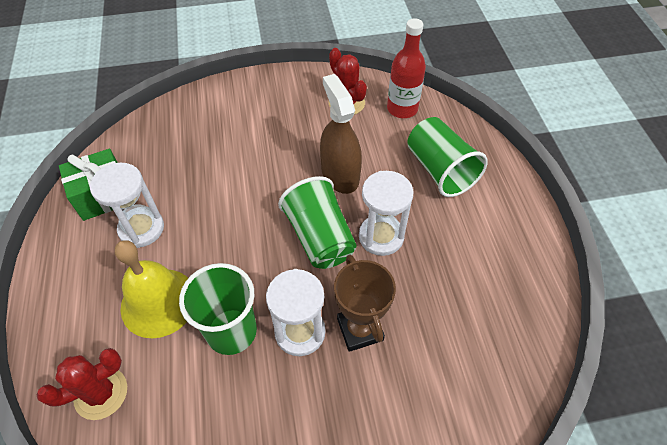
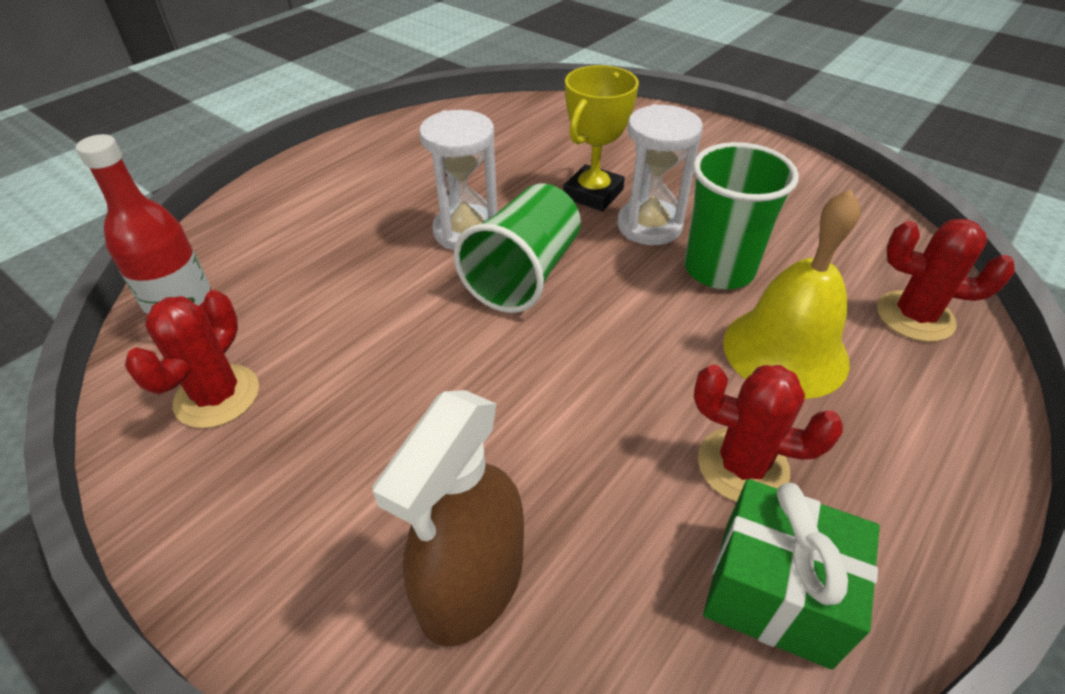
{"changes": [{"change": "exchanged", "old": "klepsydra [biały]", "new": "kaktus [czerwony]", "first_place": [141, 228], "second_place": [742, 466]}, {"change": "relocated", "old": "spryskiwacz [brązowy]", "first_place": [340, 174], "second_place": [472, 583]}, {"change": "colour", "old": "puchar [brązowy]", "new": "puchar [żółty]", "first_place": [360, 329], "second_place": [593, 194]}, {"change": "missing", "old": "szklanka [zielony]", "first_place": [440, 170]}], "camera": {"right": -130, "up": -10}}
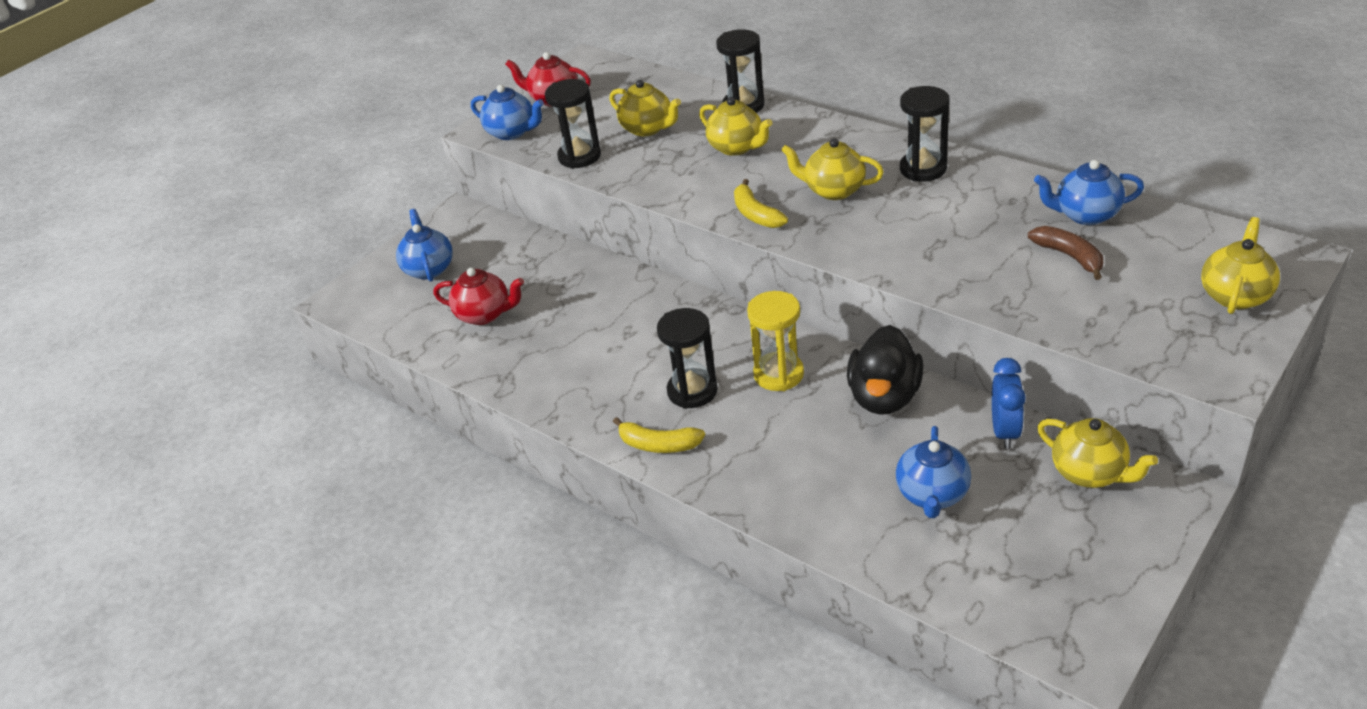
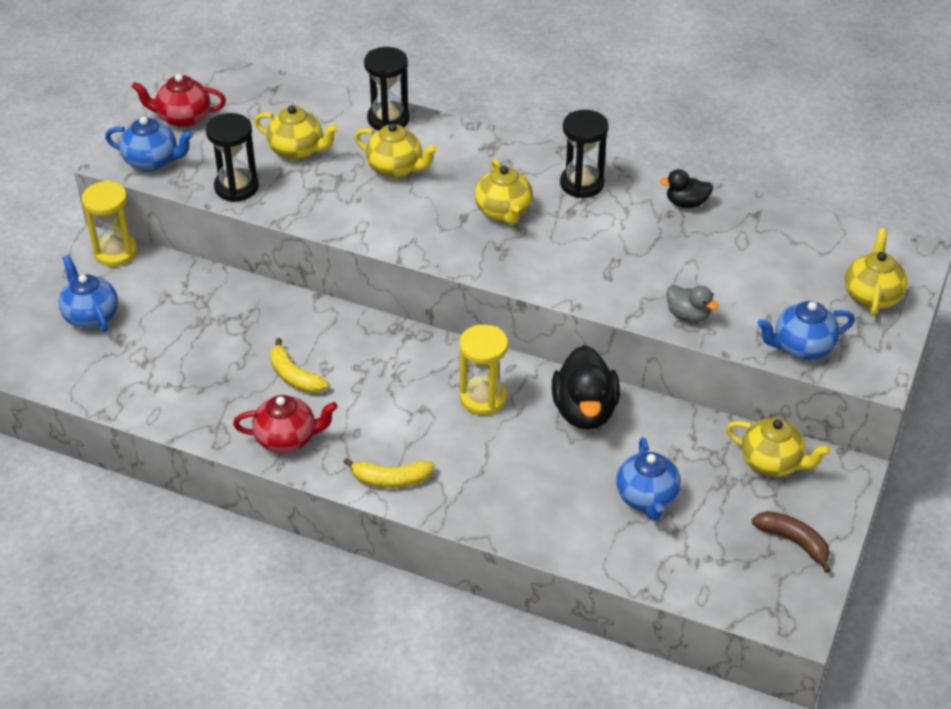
{"changes": [{"change": "relocated", "old": "imbryk [czerwony]", "first_place": [485, 314], "second_place": [287, 439]}, {"change": "missing", "old": "klepsydra [czarny]", "first_place": [692, 391]}, {"change": "relocated", "old": "banan [żółty]", "first_place": [756, 214], "second_place": [294, 376]}, {"change": "spun", "old": "imbryk [żółty]", "first_place": [833, 190], "second_place": [504, 212], "degrees": -105}, {"change": "missing", "old": "budzik [niebieski]", "first_place": [1005, 431]}, {"change": "relocated", "old": "banan [brązowy]", "first_place": [1069, 256], "second_place": [794, 542]}, {"change": "relocated", "old": "imbryk [niebieski]", "first_place": [1085, 215], "second_place": [802, 347]}, {"change": "appeared", "new": "klepsydra [żółty]", "second_place": [116, 252]}, {"change": "appeared", "new": "kaczka [czarny]", "second_place": [686, 203]}, {"change": "appeared", "new": "kaczka [szary]", "second_place": [688, 315]}], "camera": {"right": -20, "up": 5}}
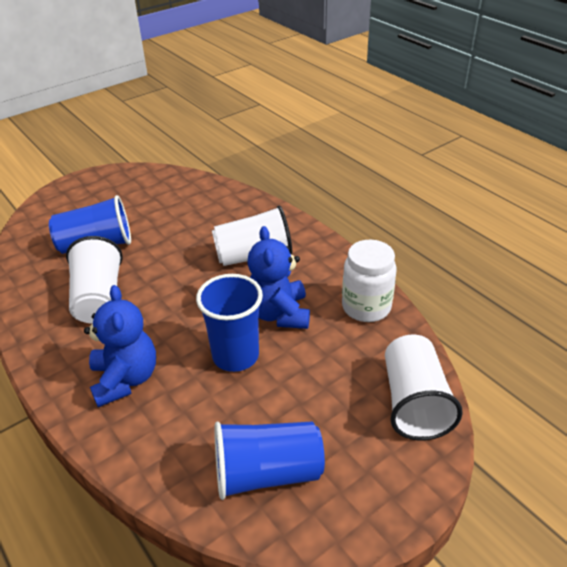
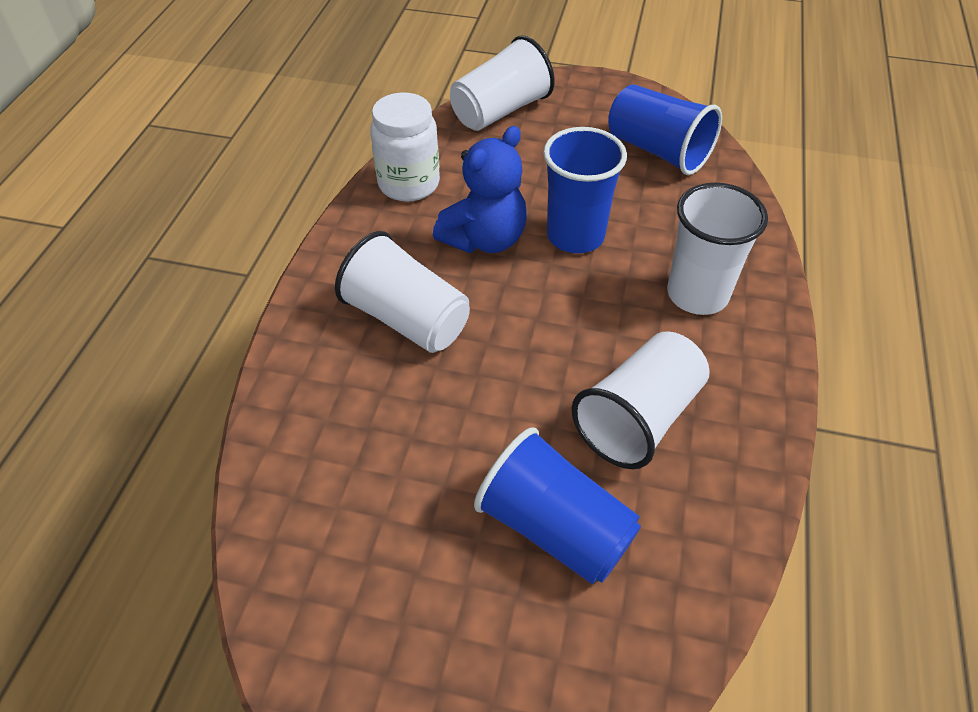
{"changes": [{"change": "exchanged", "old": "miś [niebieski]", "new": "szklanka [biały]", "first_place": [125, 379], "second_place": [697, 294]}], "camera": {"right": -130, "up": 10}}
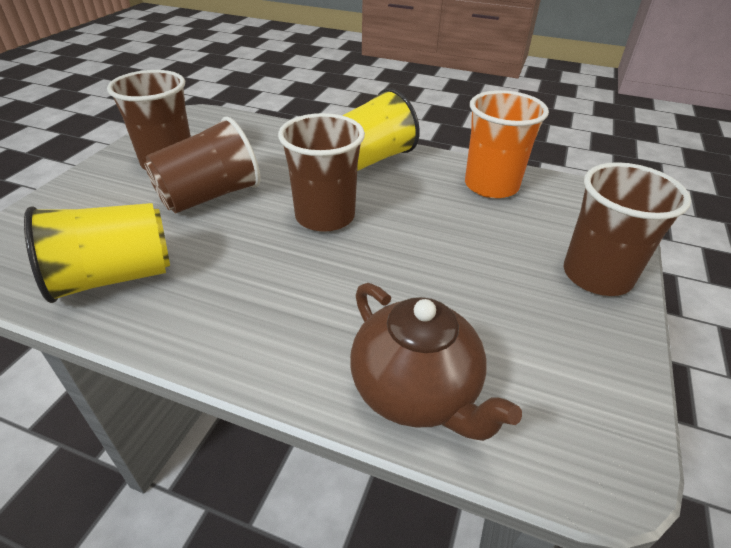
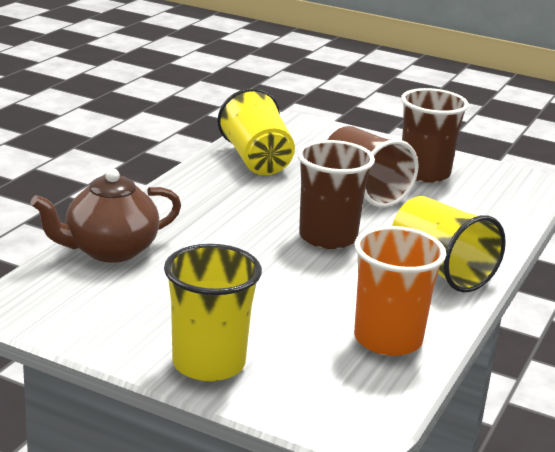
{"changes": [{"change": "colour", "old": "szklanka [brązowy]", "new": "szklanka [żółty]", "first_place": [597, 275], "second_place": [208, 363]}], "camera": {"right": 95, "up": -15}}
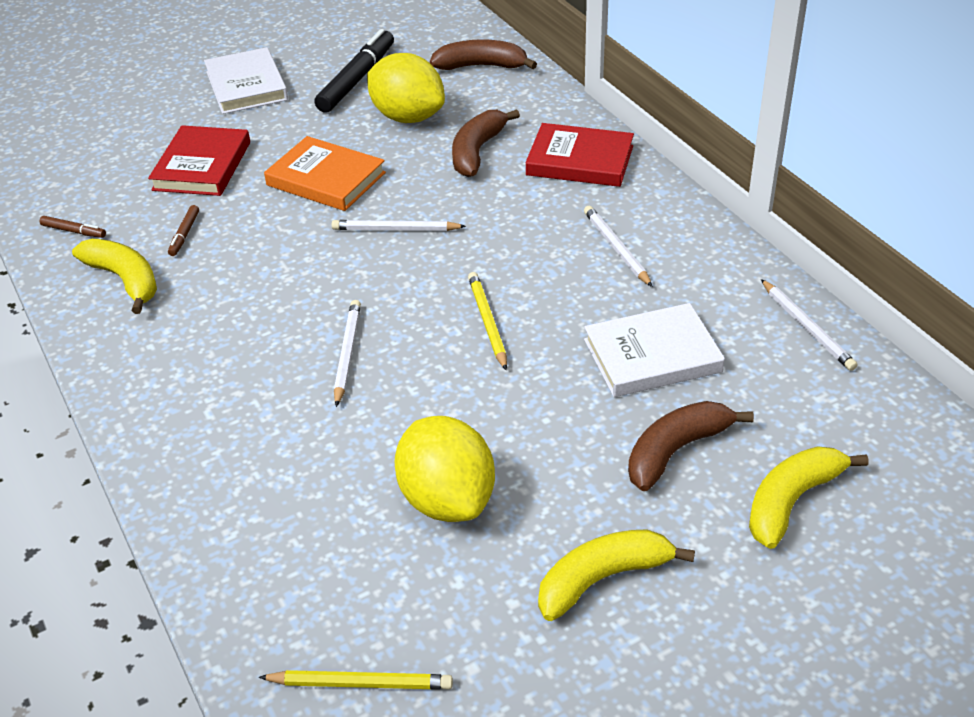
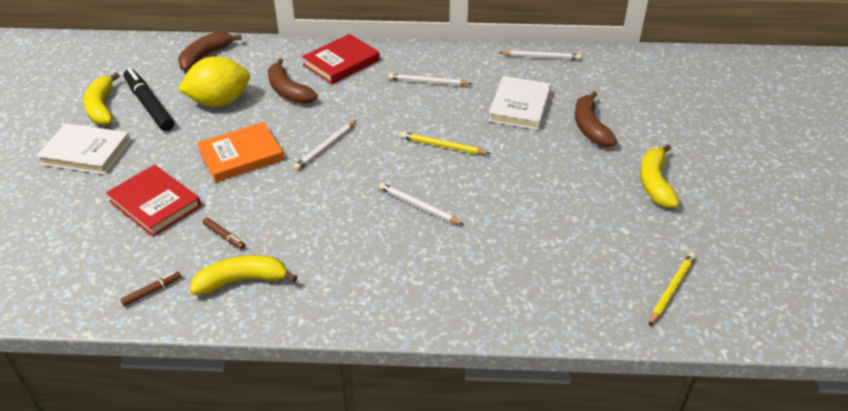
{"changes": [{"change": "missing", "old": "cytryna [żółty]", "first_place": [447, 499]}, {"change": "relocated", "old": "banan [żółty]", "first_place": [791, 501], "second_place": [102, 107]}], "camera": {"right": -60, "up": 0}}
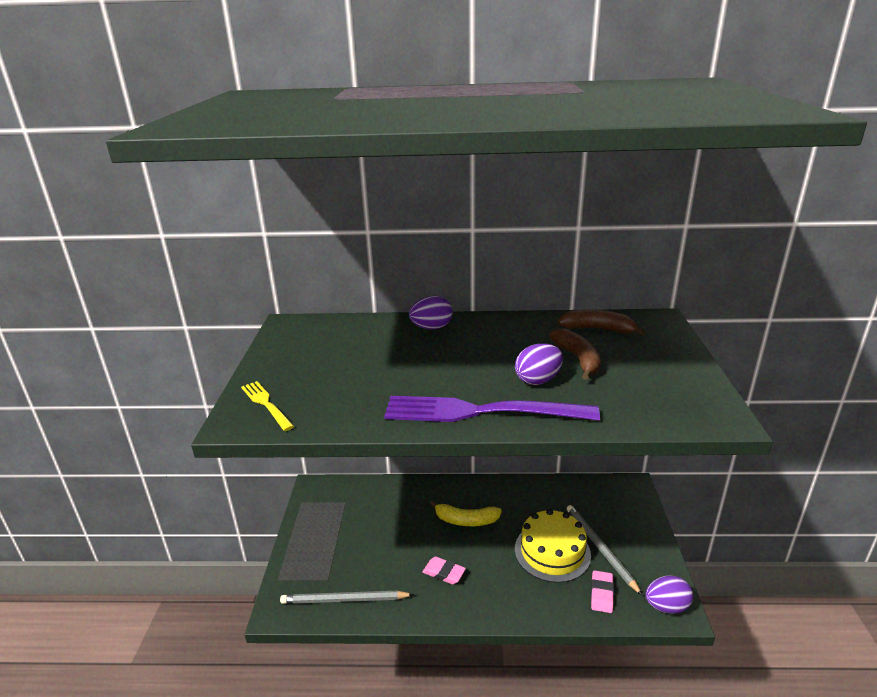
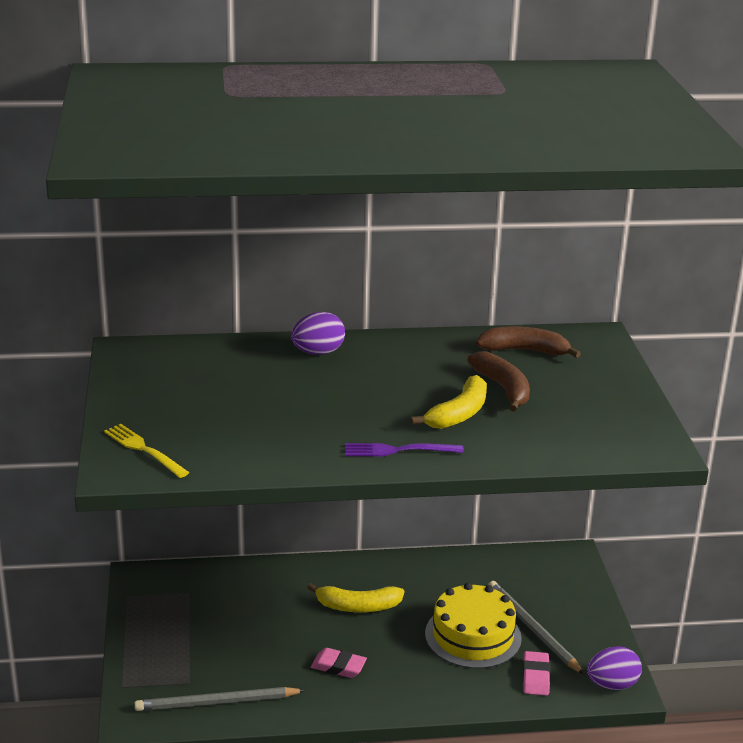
{"changes": [{"change": "size", "old": "widelec [fioletowy]", "first_place": [480, 412], "second_place": [398, 450], "factor": 0.49}, {"change": "exchanged", "old": "jajko [fioletowy]", "new": "banan [żółty]", "first_place": [538, 380], "second_place": [458, 414]}], "camera": {"right": -10, "up": 0}}
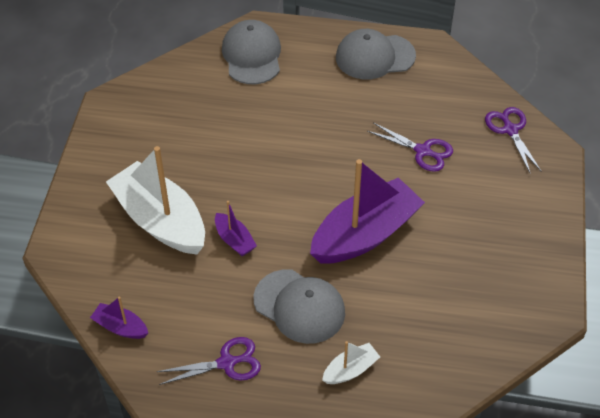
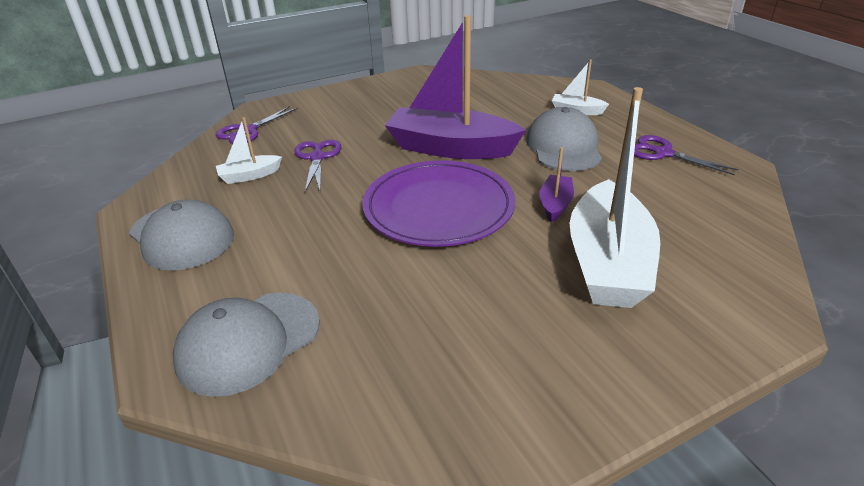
{"changes": [{"change": "missing", "old": "łódka [fioletowy]", "first_place": [120, 327]}, {"change": "appeared", "new": "łódka [biały]", "second_place": [250, 176]}, {"change": "appeared", "new": "talerz [fioletowy]", "second_place": [438, 207]}], "camera": {"right": -125, "up": -15}}
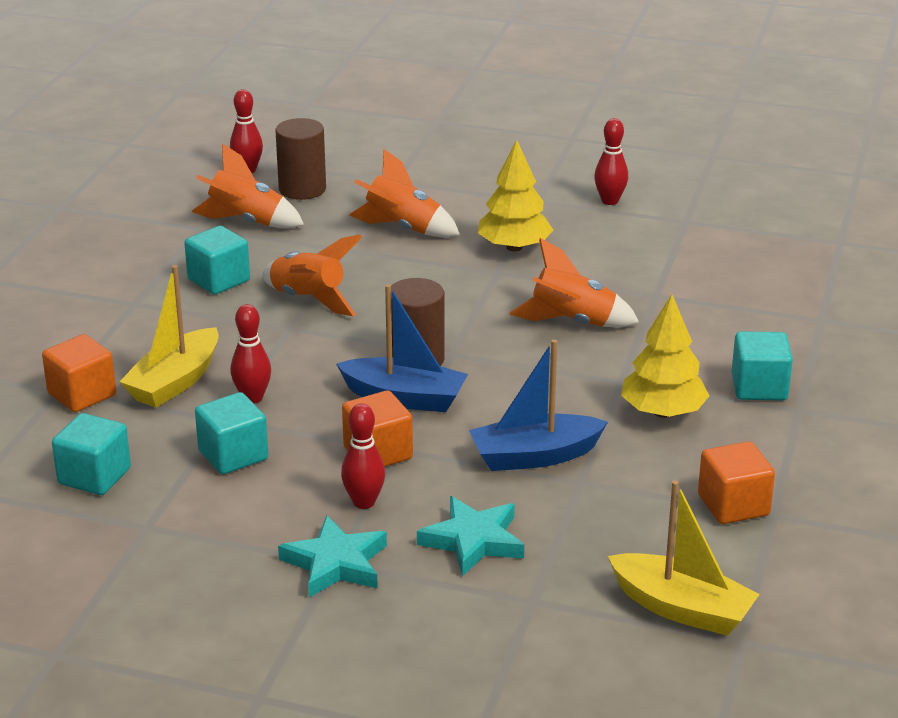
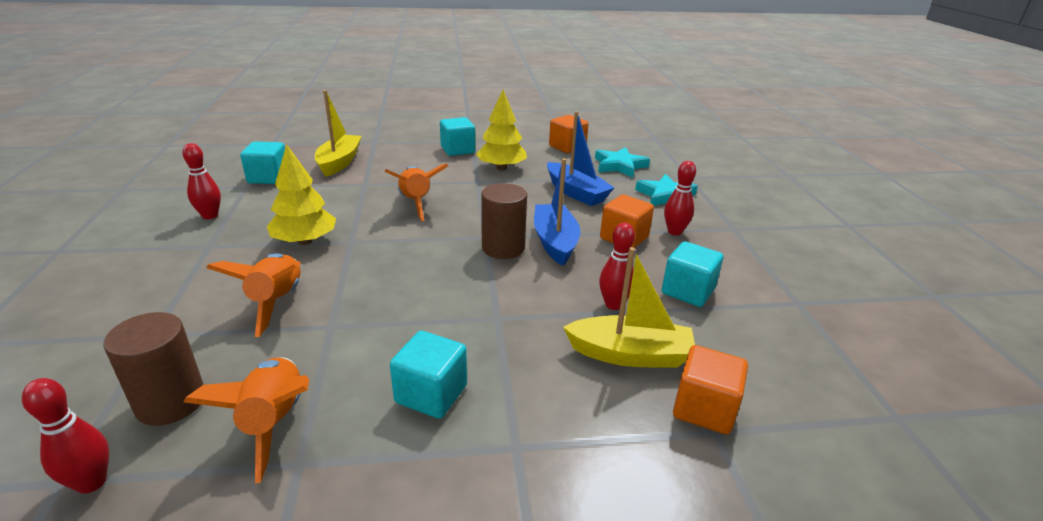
{"changes": [{"change": "relocated", "old": "sześcian [turkusowy]", "first_place": [94, 476], "second_place": [268, 178]}, {"change": "missing", "old": "rakieta [pomarańczowy]", "first_place": [308, 300]}, {"change": "relocated", "old": "gwiazda [turkusowy]", "first_place": [336, 563], "second_place": [619, 166]}, {"change": "relocated", "old": "łódka [żółty]", "first_place": [681, 609], "second_place": [339, 162]}], "camera": {"right": -115, "up": 0}}
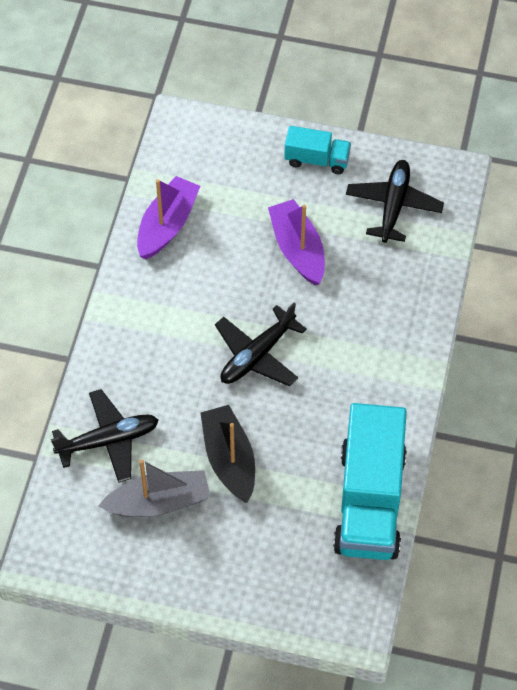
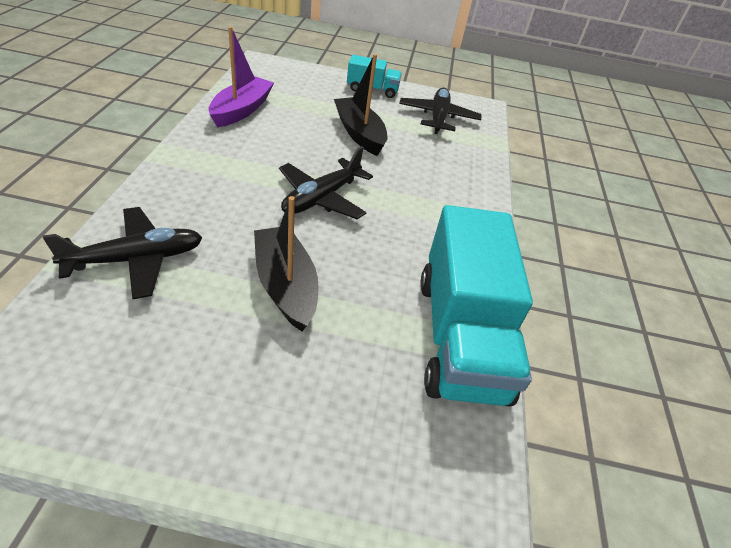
{"changes": [{"change": "missing", "old": "łódka [szary]", "first_place": [159, 502]}, {"change": "colour", "old": "łódka [fioletowy]", "new": "łódka [czarny]", "first_place": [298, 249], "second_place": [359, 133]}], "camera": {"right": -10, "up": -15}}
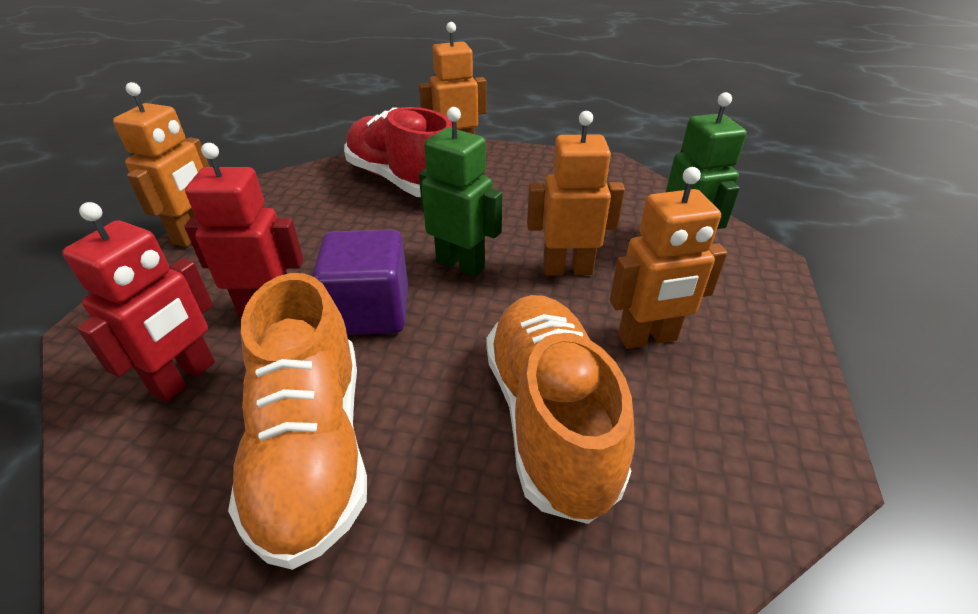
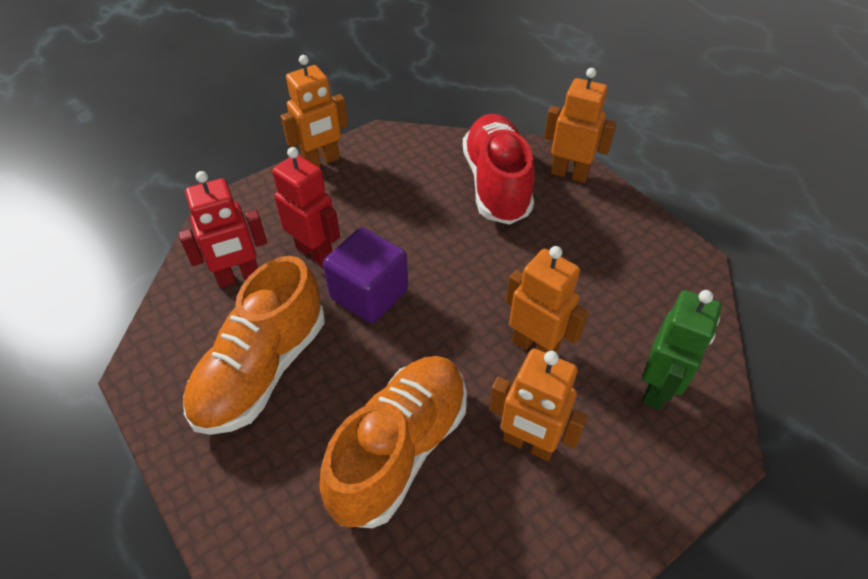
{"changes": [{"change": "missing", "old": "robot [zielony]", "first_place": [460, 264]}], "camera": {"right": 40, "up": 10}}
